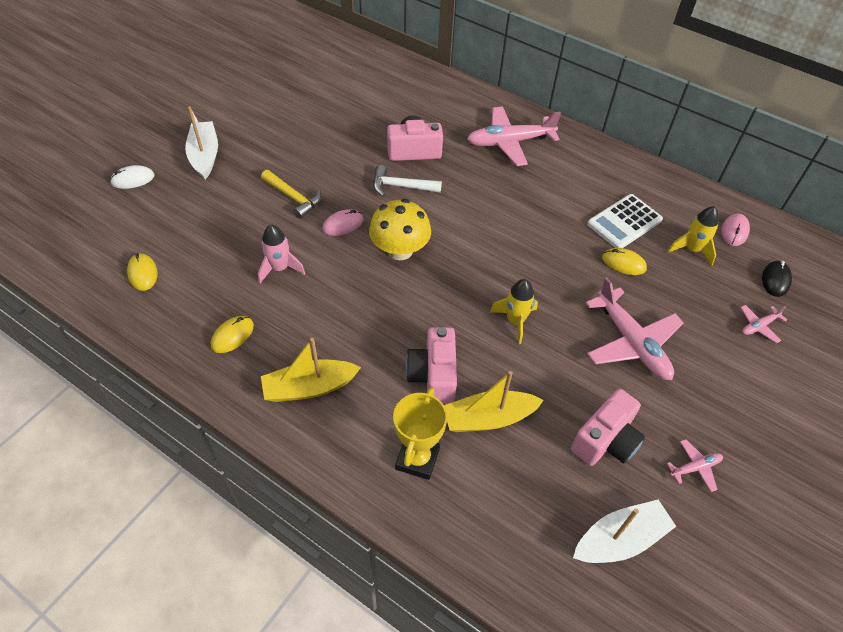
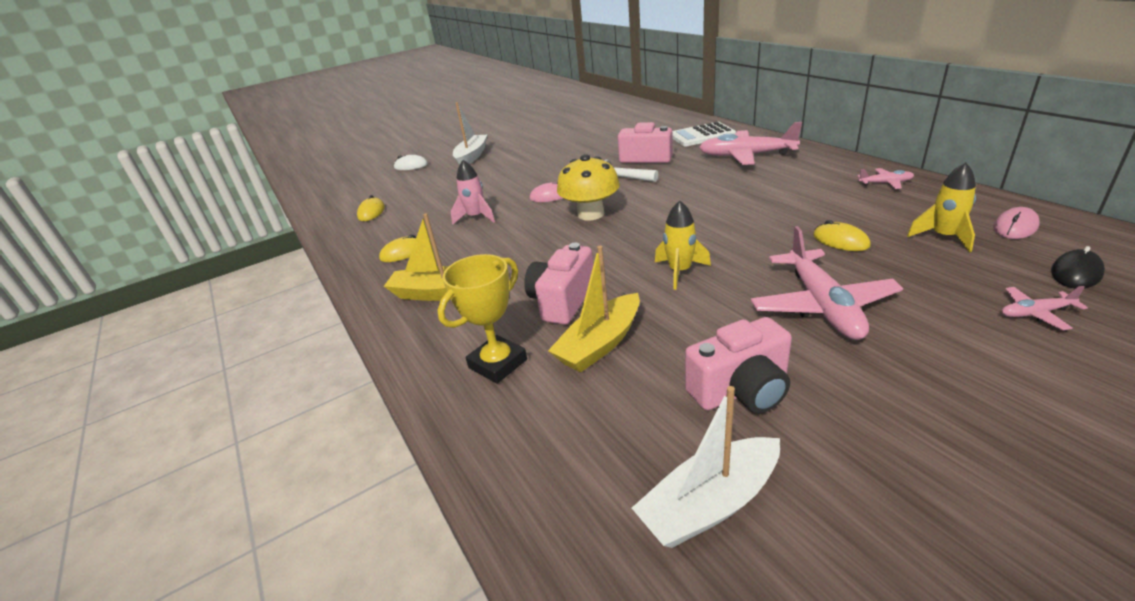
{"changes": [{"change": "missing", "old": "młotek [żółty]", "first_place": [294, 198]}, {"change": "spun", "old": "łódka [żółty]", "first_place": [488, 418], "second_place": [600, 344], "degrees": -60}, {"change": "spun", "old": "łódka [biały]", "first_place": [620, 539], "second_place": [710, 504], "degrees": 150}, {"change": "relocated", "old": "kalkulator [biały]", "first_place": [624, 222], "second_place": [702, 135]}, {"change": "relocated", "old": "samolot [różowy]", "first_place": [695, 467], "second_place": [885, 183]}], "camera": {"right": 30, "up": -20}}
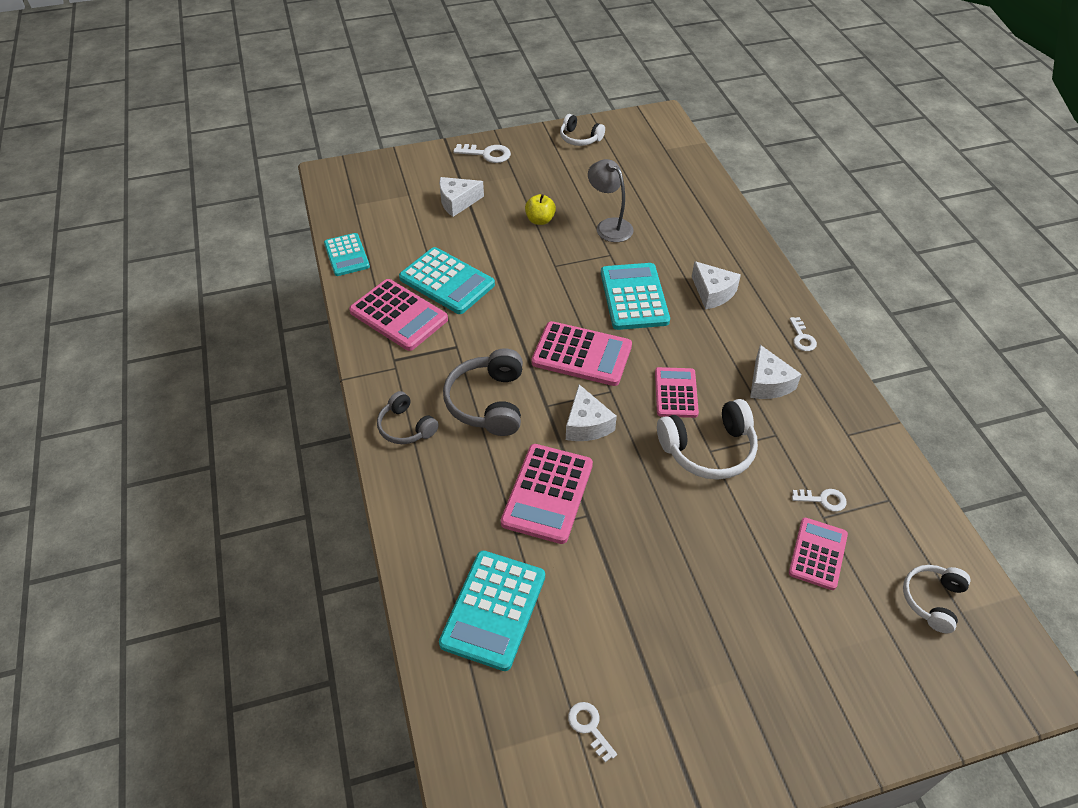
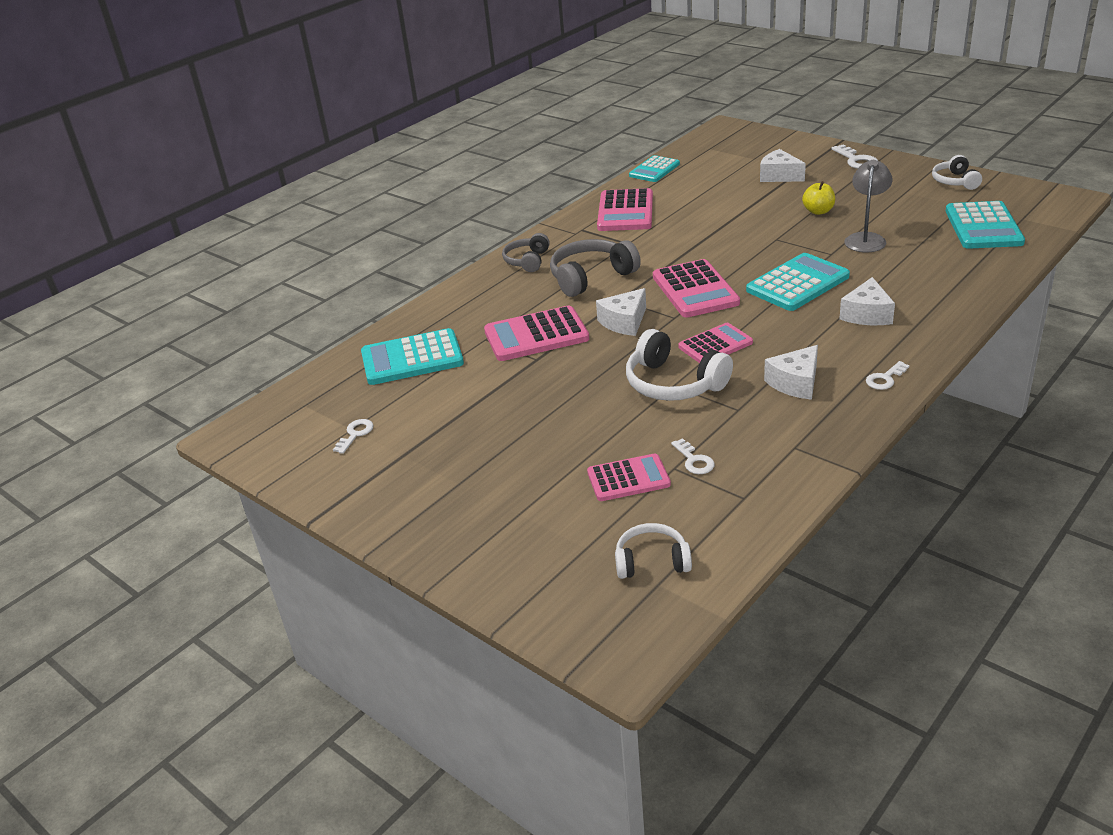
{"changes": [{"change": "relocated", "old": "kalkulator [turkusowy]", "first_place": [447, 281], "second_place": [983, 227]}], "camera": {"right": 60, "up": -15}}
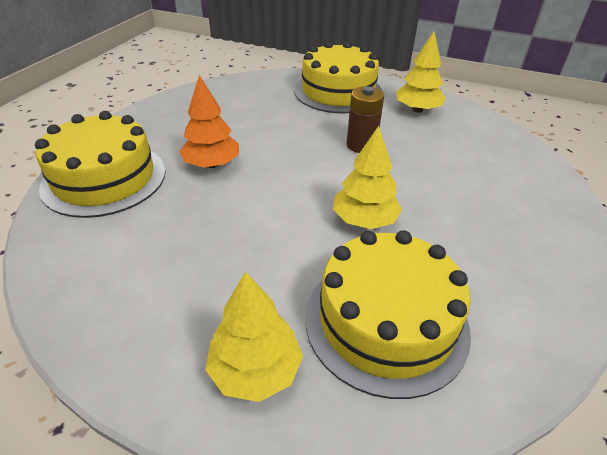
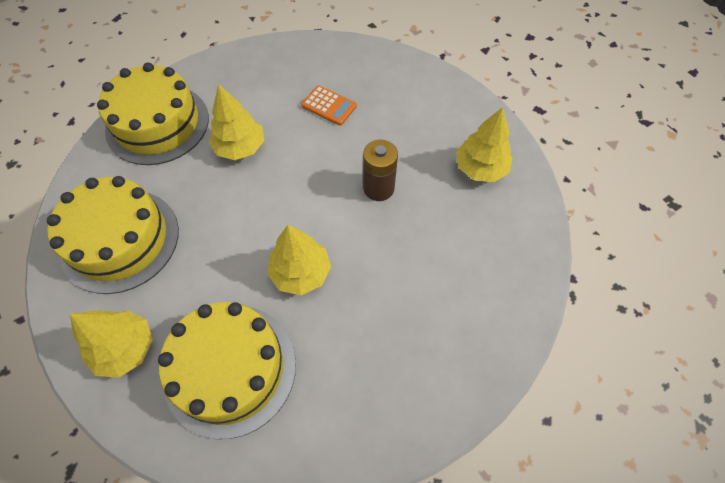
{"changes": [{"change": "colour", "old": "drzewko [pomarańczowy]", "new": "drzewko [żółty]", "first_place": [212, 164], "second_place": [240, 147]}, {"change": "relocated", "old": "tort [żółty]", "first_place": [338, 91], "second_place": [120, 240]}, {"change": "appeared", "new": "kalkulator [pomarańczowy]", "second_place": [329, 106]}], "camera": {"right": 35, "up": 20}}
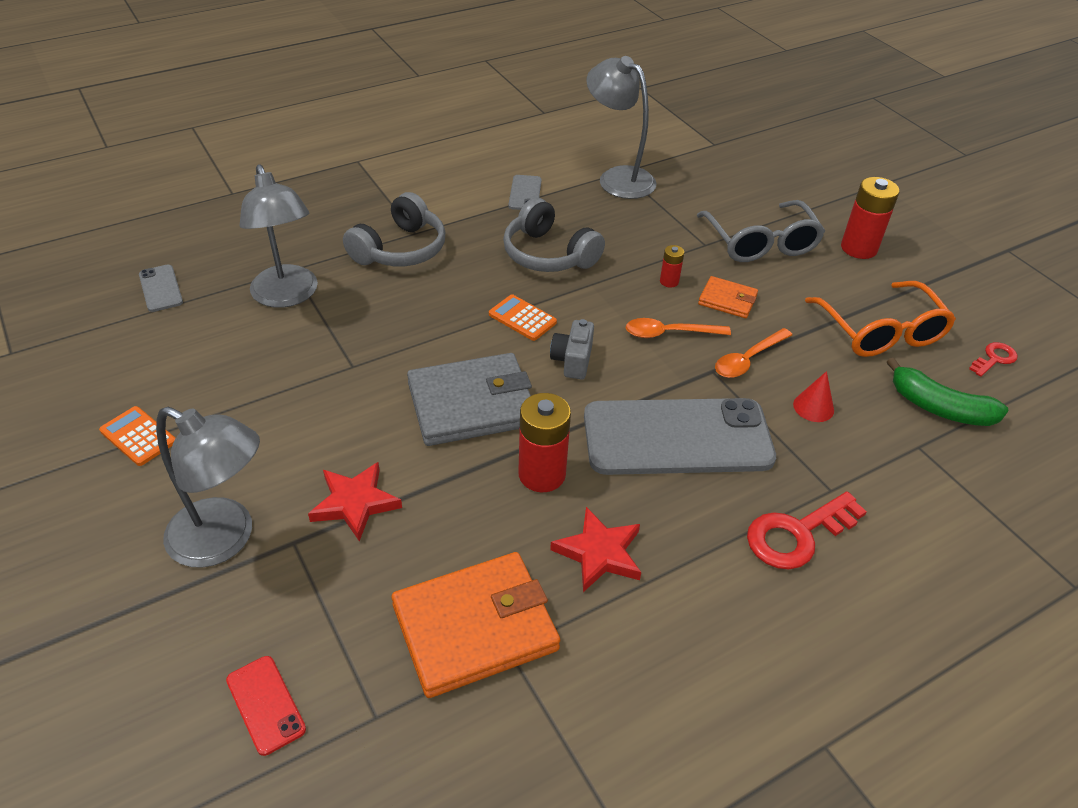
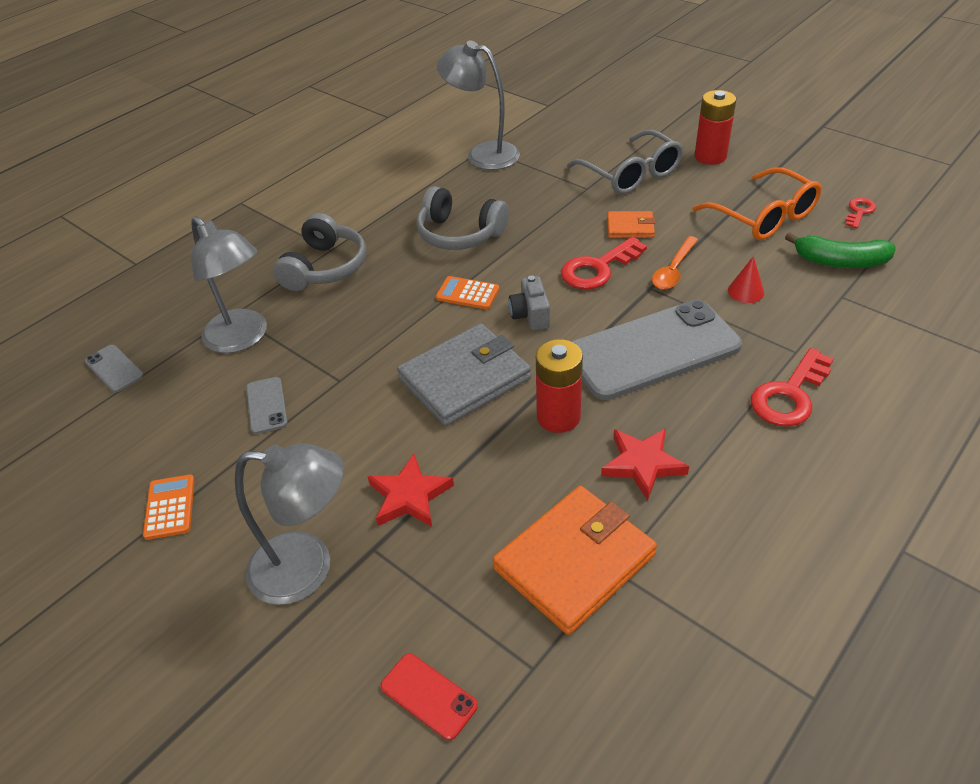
{"changes": [{"change": "spun", "old": "kalkulator [pomarańczowy]", "first_place": [138, 436], "second_place": [170, 507], "degrees": 60}, {"change": "relocated", "old": "telefon [szary]", "first_place": [525, 193], "second_place": [266, 405]}, {"change": "exchanged", "old": "łyżka [pomarańczowy]", "new": "klucz [czerwony]", "first_place": [669, 333], "second_place": [598, 268]}, {"change": "missing", "old": "bateria [czerwony]", "first_place": [669, 281]}], "camera": {"right": -15, "up": 0}}
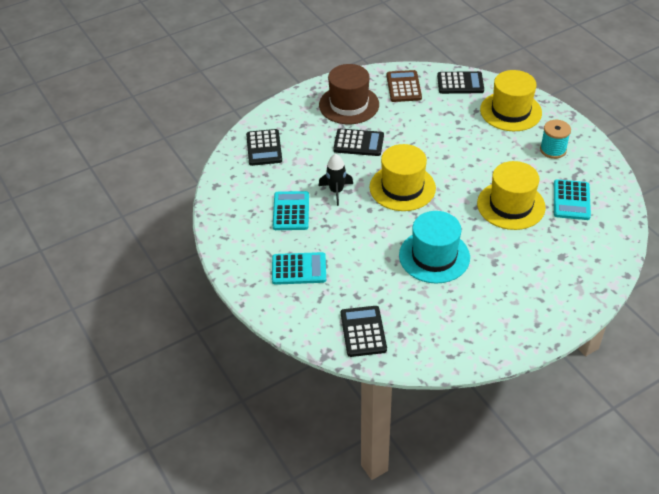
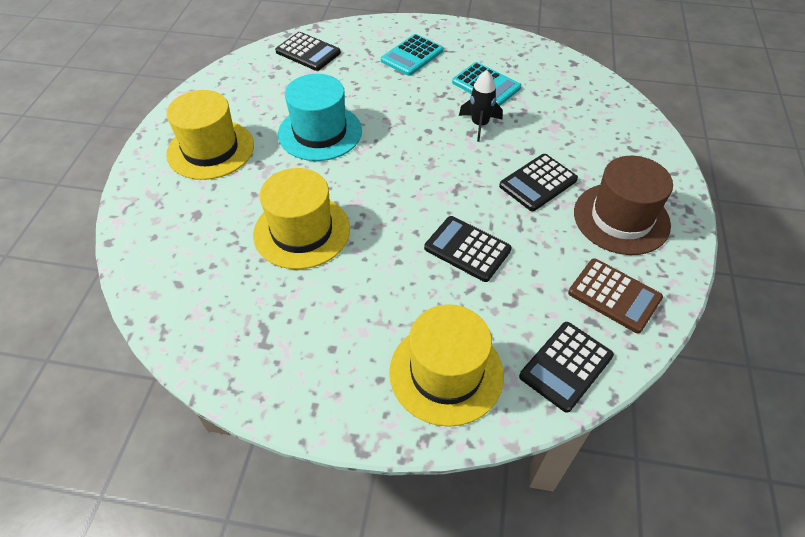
{"changes": [{"change": "relocated", "old": "kalkulator [czarny]", "first_place": [264, 148], "second_place": [467, 249]}, {"change": "relocated", "old": "kapelusz [żółty]", "first_place": [402, 187], "second_place": [210, 149]}, {"change": "missing", "old": "szpulka [turkusowy]", "first_place": [553, 150]}, {"change": "missing", "old": "kalkulator [turkusowy]", "first_place": [571, 200]}], "camera": {"right": 130, "up": 5}}
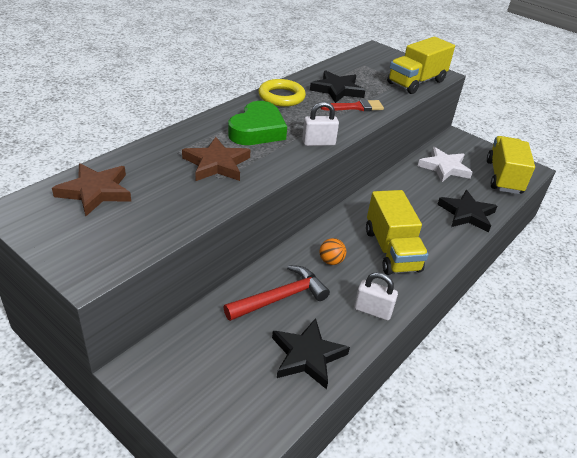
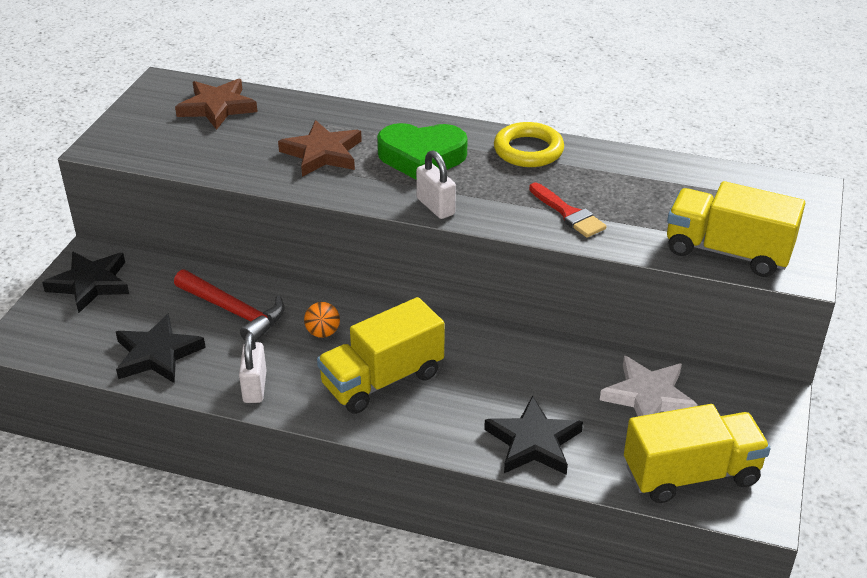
{"changes": [{"change": "relocated", "old": "gwiazda [czarny]", "first_place": [337, 90], "second_place": [90, 284]}], "camera": {"right": 70, "up": 0}}
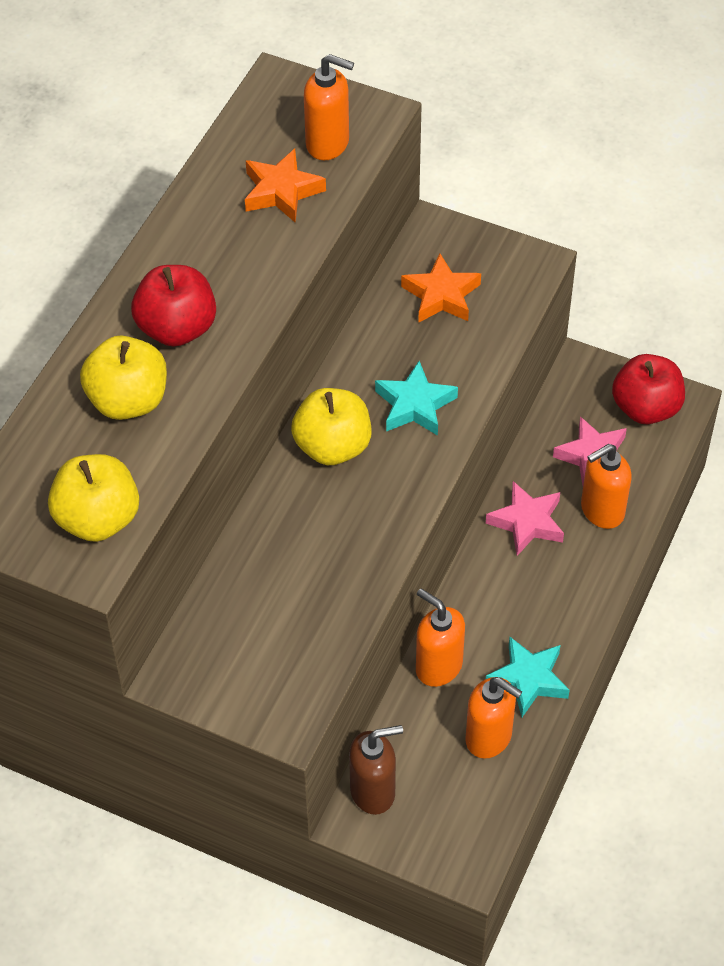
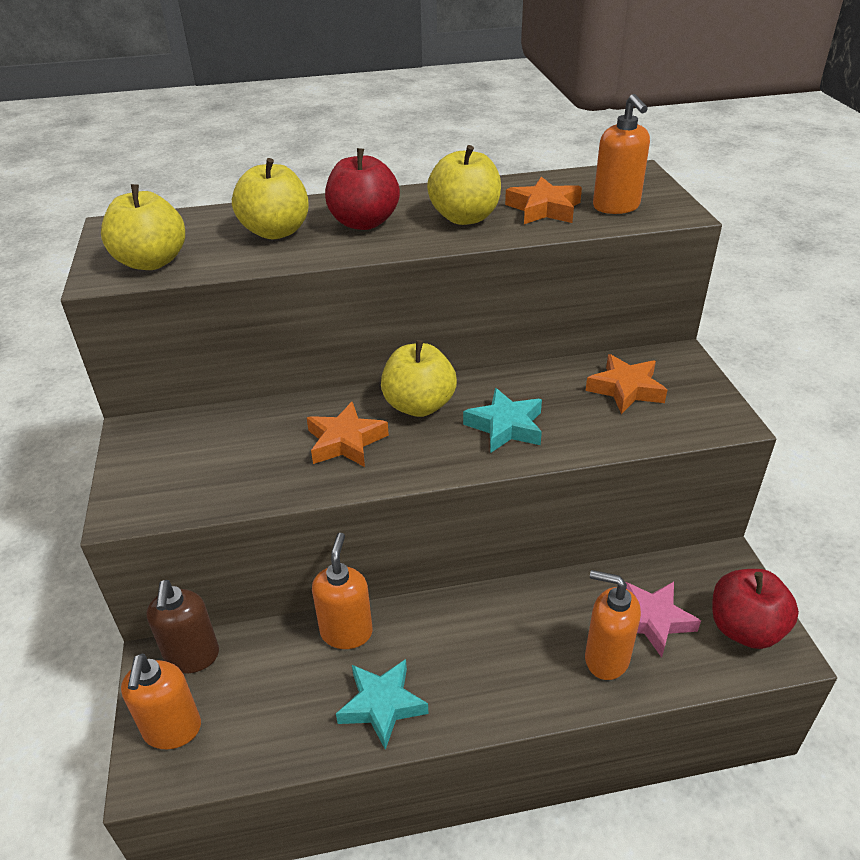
{"changes": [{"change": "spun", "old": "dozownik mydła [brązowy]", "first_place": [373, 791], "second_place": [192, 657], "degrees": 45}, {"change": "relocated", "old": "dozownik mydła [pomarańczowy]", "first_place": [489, 737], "second_place": [172, 730]}, {"change": "missing", "old": "gwiazda [różowy]", "first_place": [527, 522]}, {"change": "appeared", "new": "gwiazda [pomarańczowy]", "second_place": [345, 442]}, {"change": "appeared", "new": "jabłko [żółty]", "second_place": [465, 218]}], "camera": {"right": 55, "up": -15}}
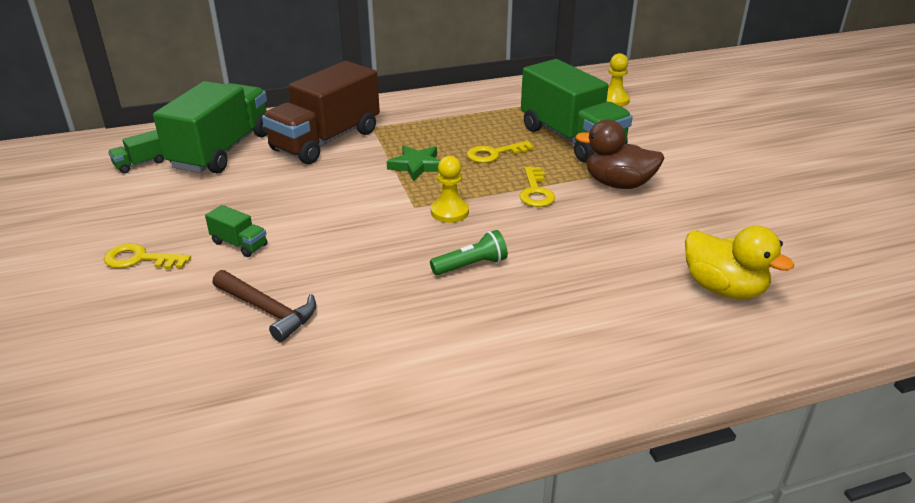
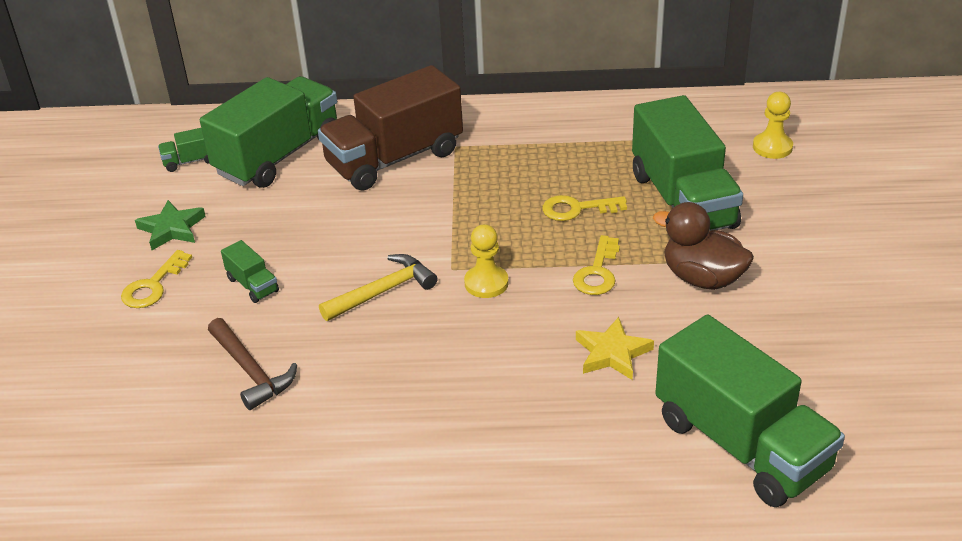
{"changes": [{"change": "spun", "old": "klucz [żółty]", "first_place": [140, 259], "second_place": [153, 286], "degrees": -90}, {"change": "relocated", "old": "gwiazda [zielony]", "first_place": [417, 166], "second_place": [172, 229]}, {"change": "missing", "old": "latarka [zielony]", "first_place": [471, 265]}, {"change": "exchanged", "old": "kaczka [żółty]", "new": "ciężarówka [zielony]", "first_place": [723, 288], "second_place": [741, 444]}, {"change": "appeared", "new": "młotek [żółty]", "second_place": [383, 291]}, {"change": "appeared", "new": "gwiazda [żółty]", "second_place": [612, 353]}], "camera": {"right": 20, "up": 5}}
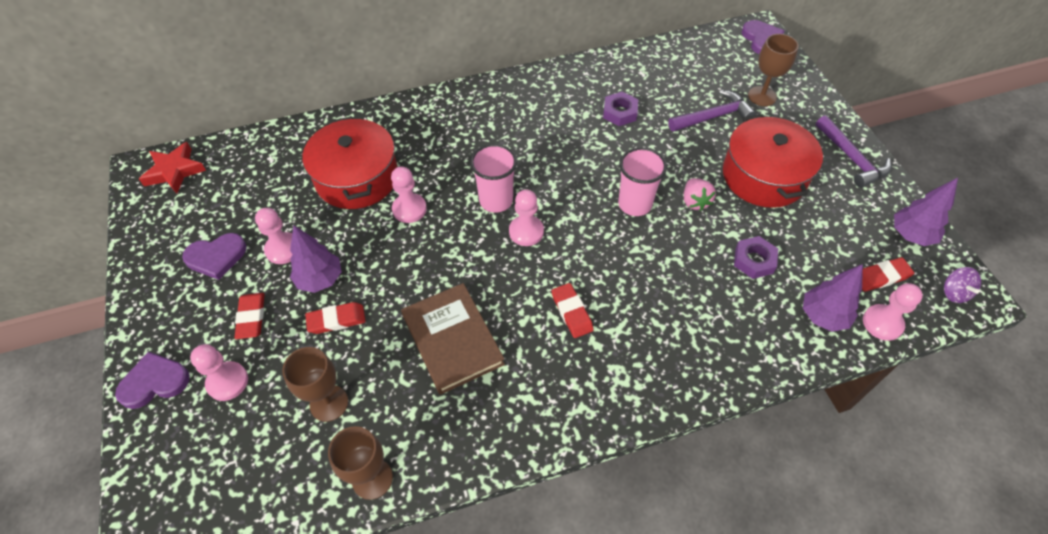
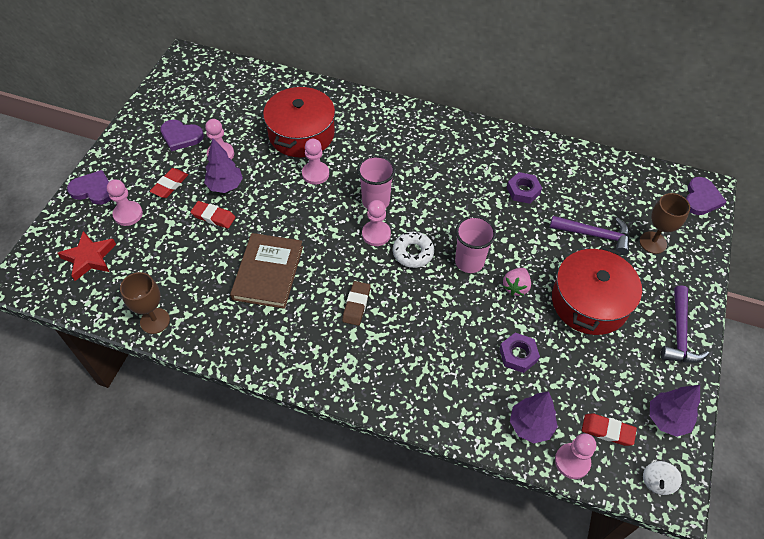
{"changes": [{"change": "relocated", "old": "gwiazda [czerwony]", "first_place": [174, 171], "second_place": [89, 258]}, {"change": "missing", "old": "kielich [brązowy]", "first_place": [329, 403]}, {"change": "colour", "old": "gumka do mazania [czerwony]", "new": "gumka do mazania [brązowy]", "first_place": [571, 312], "second_place": [356, 305]}, {"change": "colour", "old": "bączek [fioletowy]", "new": "bączek [biały]", "first_place": [954, 292], "second_place": [657, 482]}, {"change": "appeared", "new": "donut [biały]", "second_place": [413, 253]}], "camera": {"right": 35, "up": 0}}
